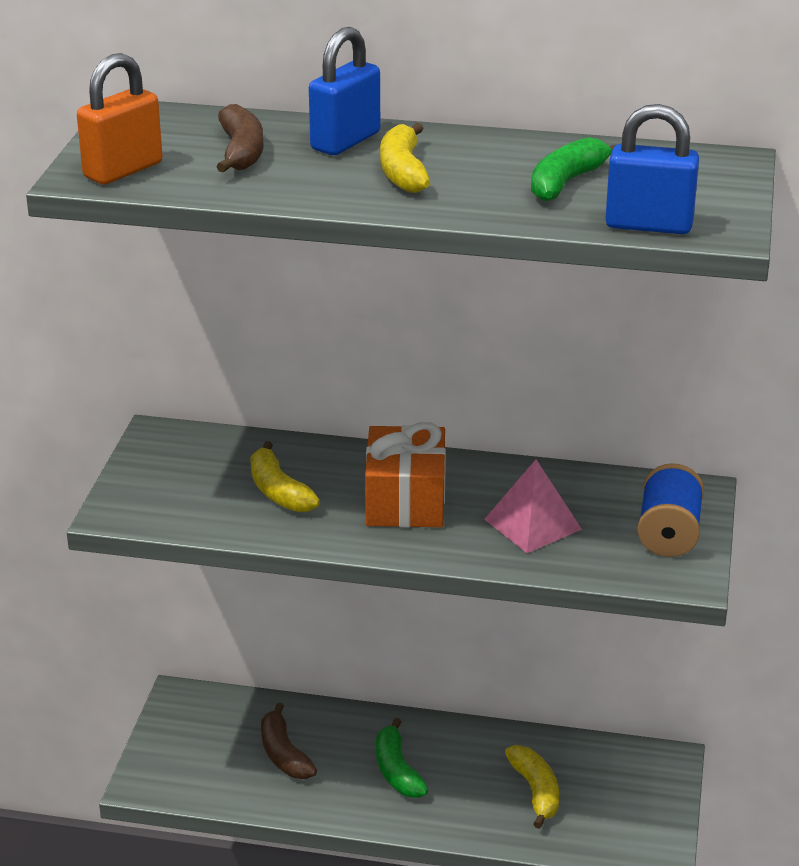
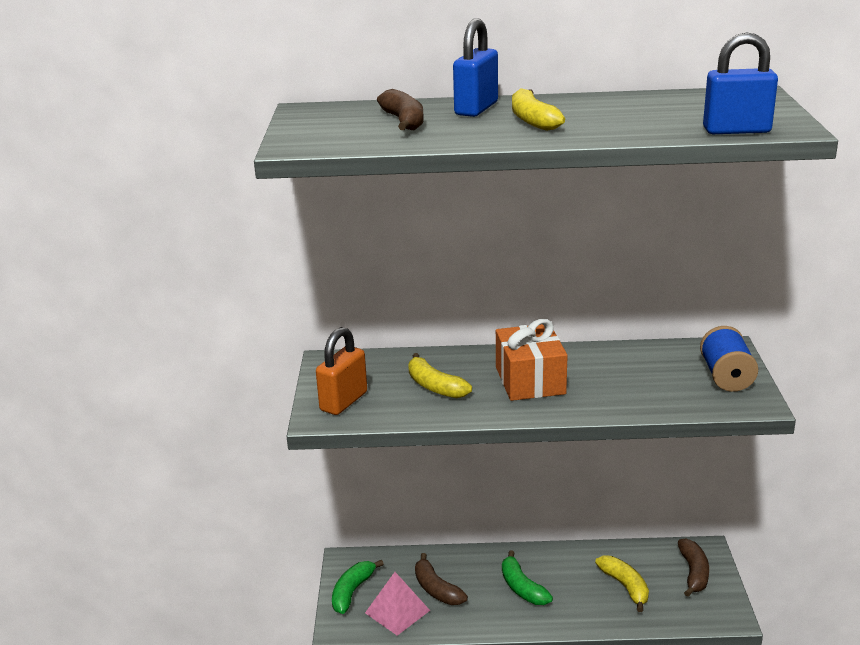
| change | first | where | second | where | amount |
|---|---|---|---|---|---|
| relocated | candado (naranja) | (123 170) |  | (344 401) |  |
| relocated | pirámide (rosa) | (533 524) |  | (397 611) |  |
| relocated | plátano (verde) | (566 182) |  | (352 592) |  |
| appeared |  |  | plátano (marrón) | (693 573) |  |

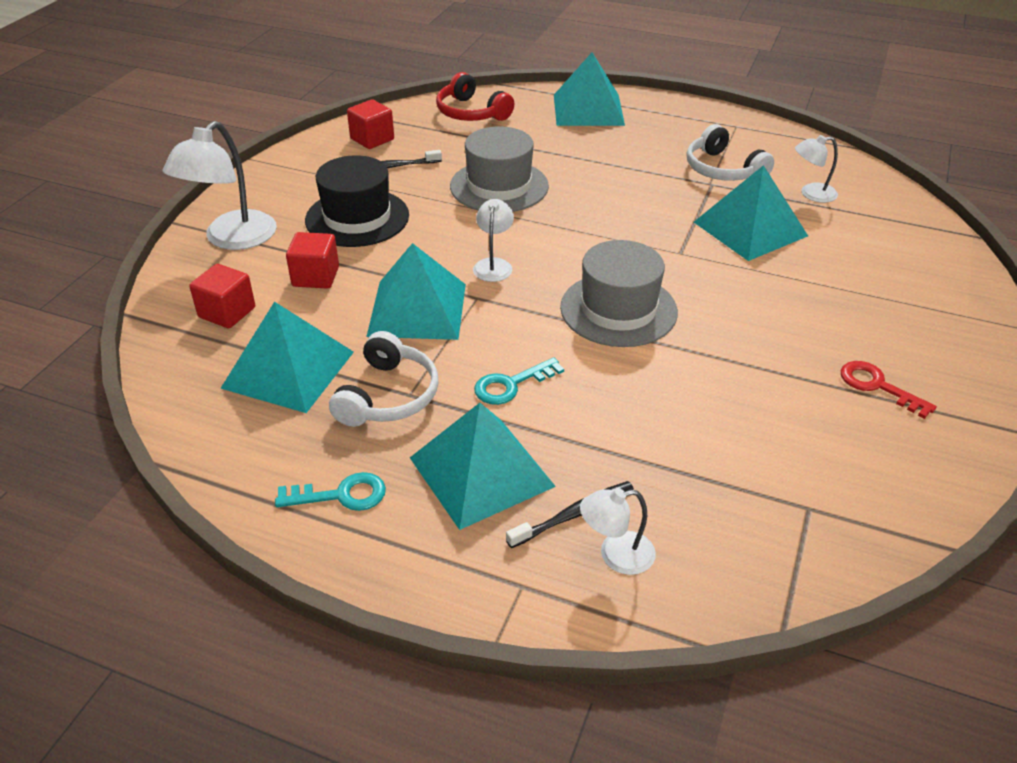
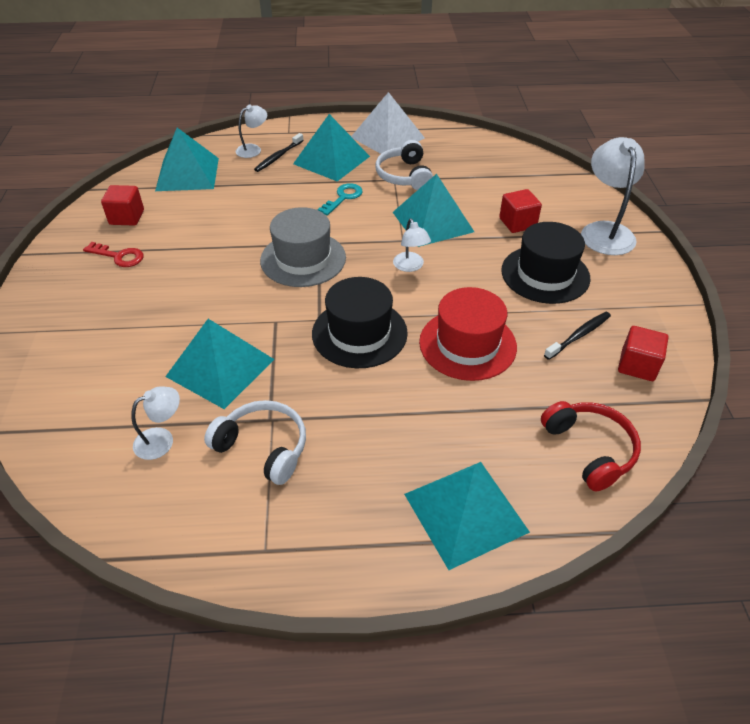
| change | first | where | second | where | amount |
|---|---|---|---|---|---|
| relocated | cubo (rojo) | (227 312) |  | (127 217) |  |
| relocated | pirámide (turquesa) | (288 369) |  | (187 174) |  |
| exchanged | llave (turquesa) | (341 495) | pirámide (blanco) | (387 137) |  |
| spun | auriculares (rojo) | (471 112) |  | (590 449) | 45 degrees clockwise |
| colour | sombrero (gris) | (499 186) | sombrero (rojo) | (467 344) |  |
| appeared |  |  | sombrero (negro) | (359 333) |  |

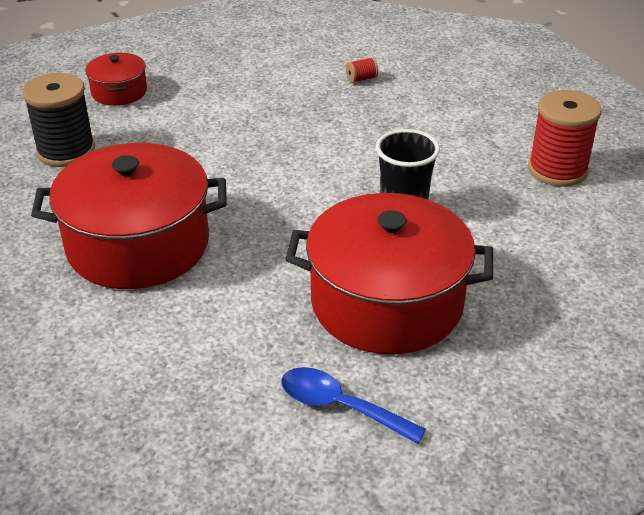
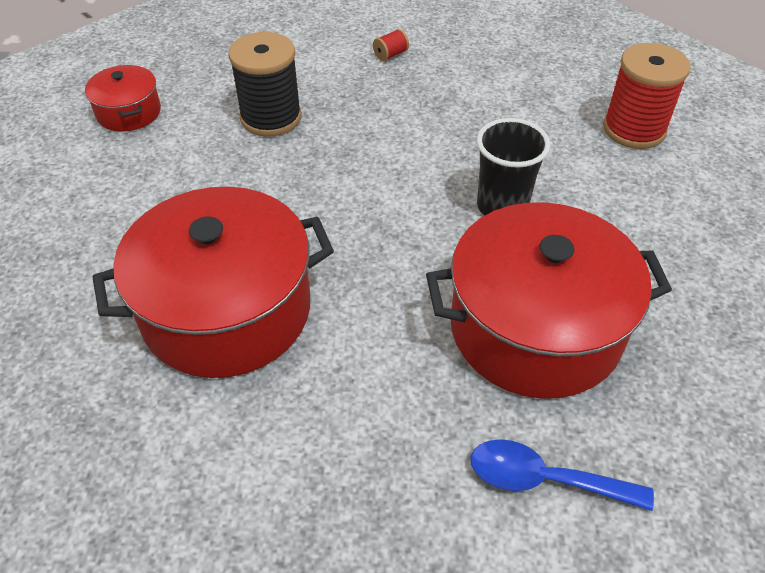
| change | first | where | second | where | amount |
|---|---|---|---|---|---|
| relocated | carrete (negro) | (66 151) |  | (271 118) |  |

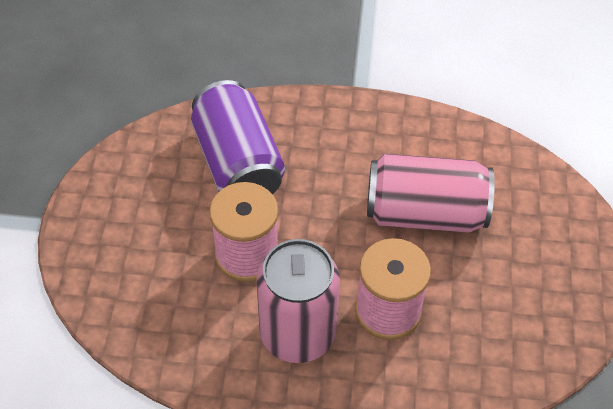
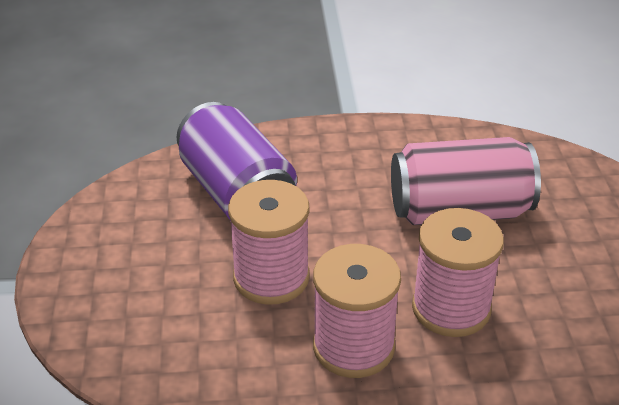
| change | first | where | second | where | amount |
|---|---|---|---|---|---|
| exchanged | lata (rosa) | (297 333) | carrete (rosa) | (353 347) |  |

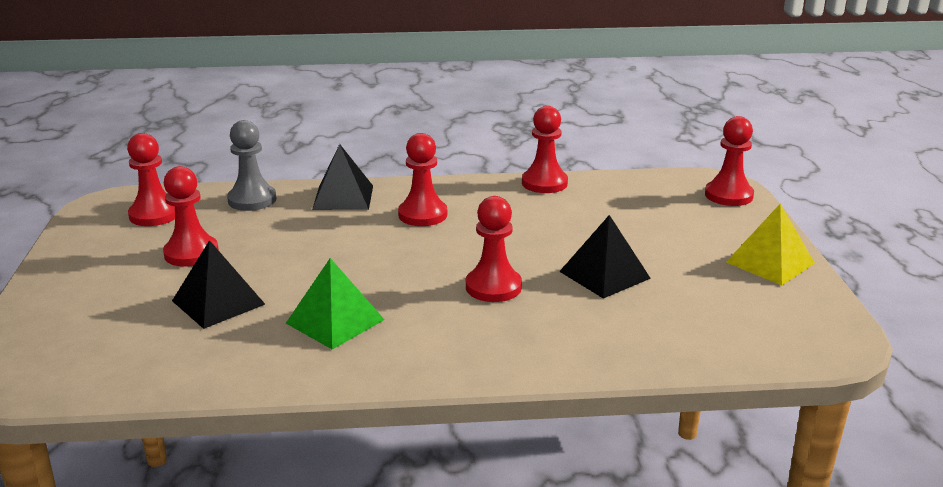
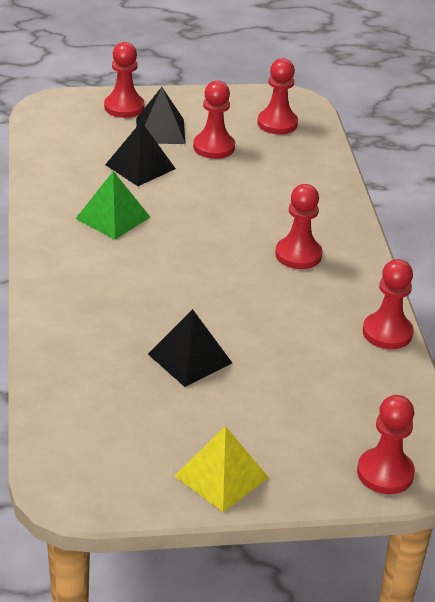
| change | first | where | second | where | amount |
|---|---|---|---|---|---|
| missing | peón (gris) | (252 200) |  |  |  |
| relocated | pirámide (negro) | (343 197) |  | (160 131) |  |
| relocated | peón (rojo) | (493 287) |  | (124 107) |  |

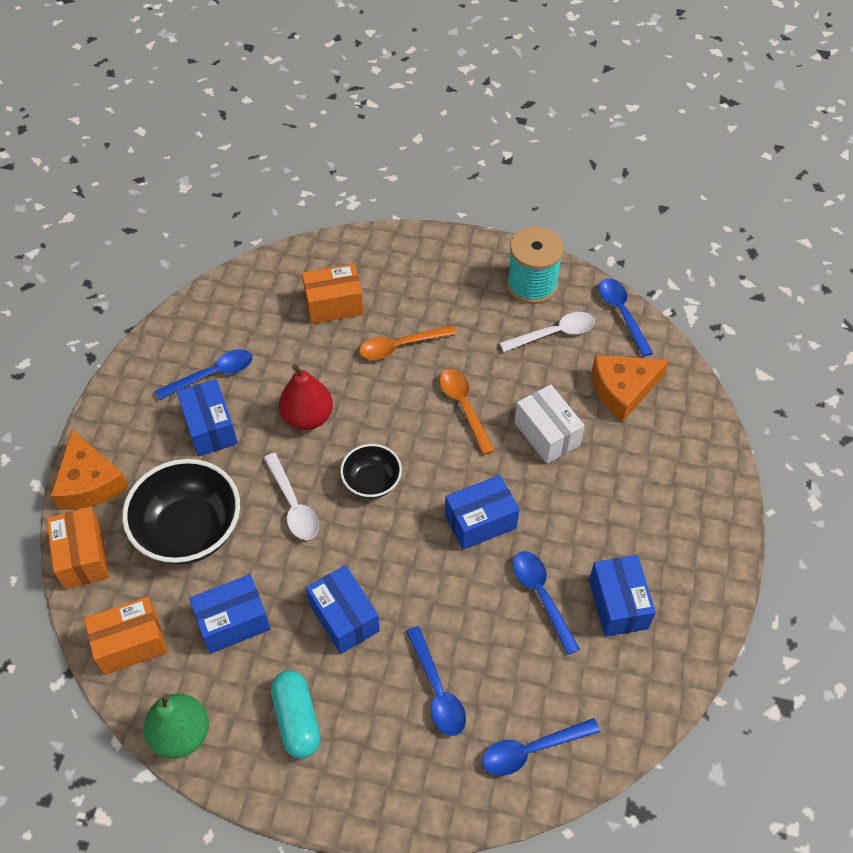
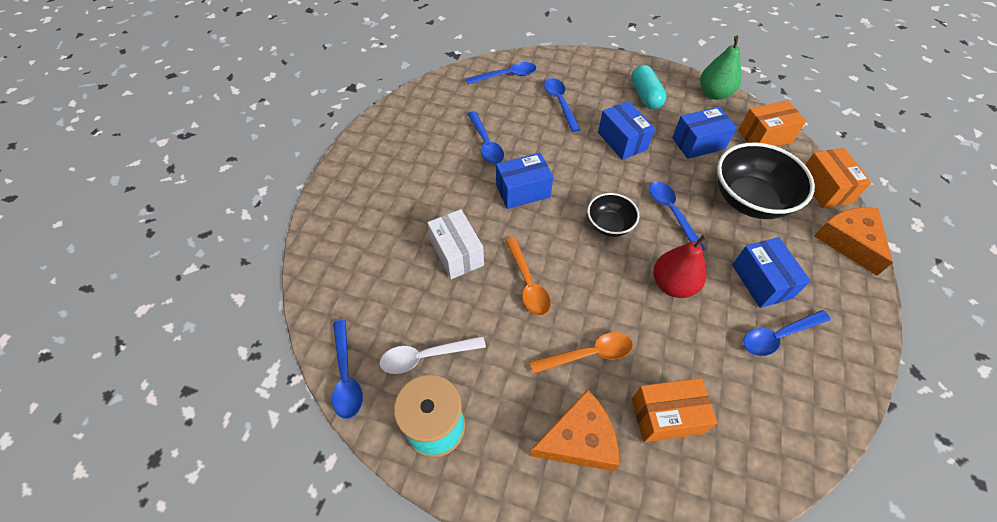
| change | first | where | second | where | amount |
|---|---|---|---|---|---|
| colour | cuchara (blanco) | (293 505) | cuchara (azul) | (671 212) |  |
| missing | caja (azul) | (618 604) |  |  |  |
| relocated | queso (naranja) | (623 390) |  | (579 439) |  |

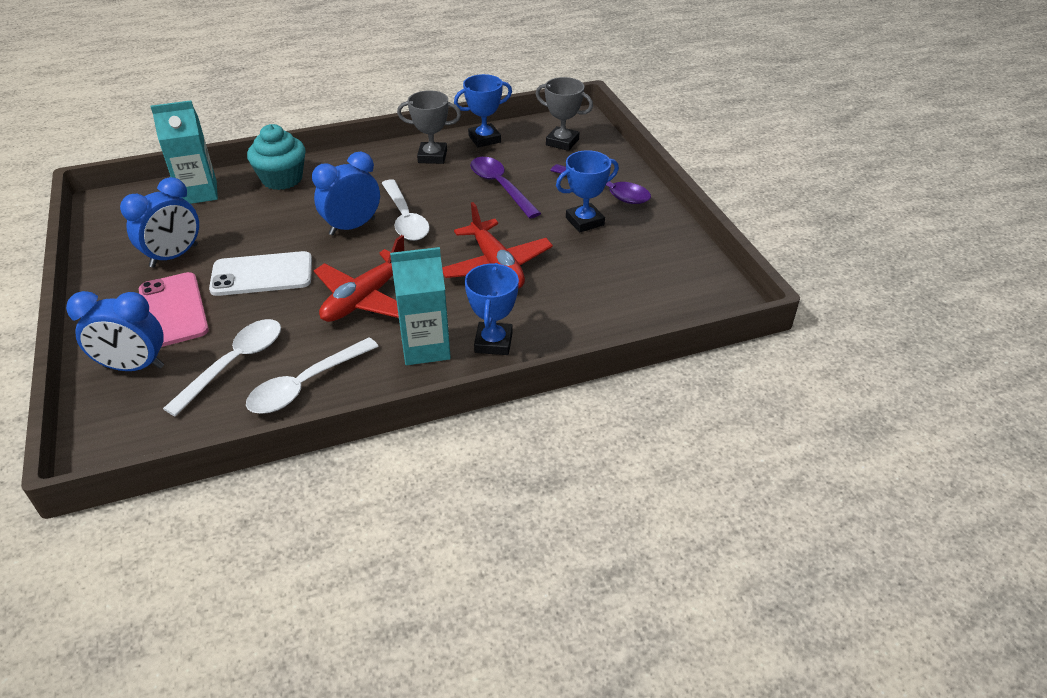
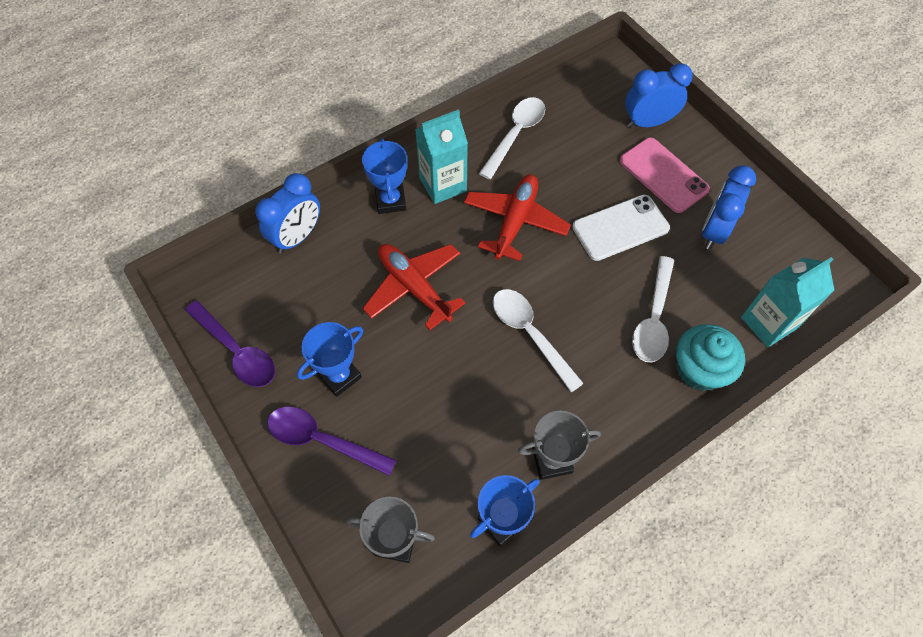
| change | first | where | second | where | amount |
|---|---|---|---|---|---|
| relocated | cuchara (blanco) | (235 363) |  | (653 318) |  |
| relocated | despertador (azul) | (352 227) |  | (297 237) |  |
| relocated | cuchara (morado) | (500 187) |  | (237 351) |  |

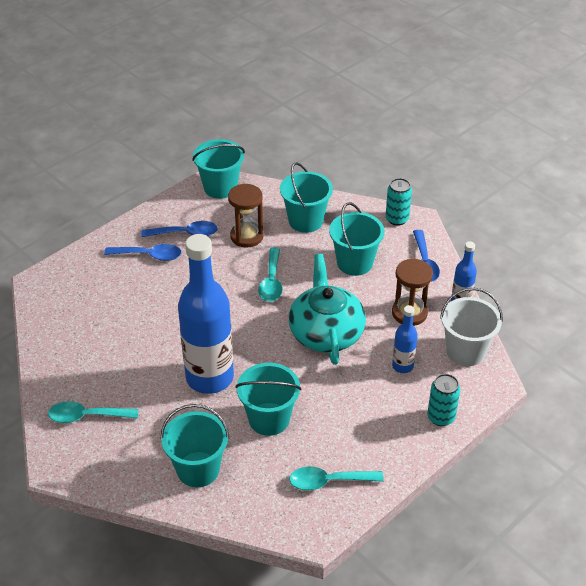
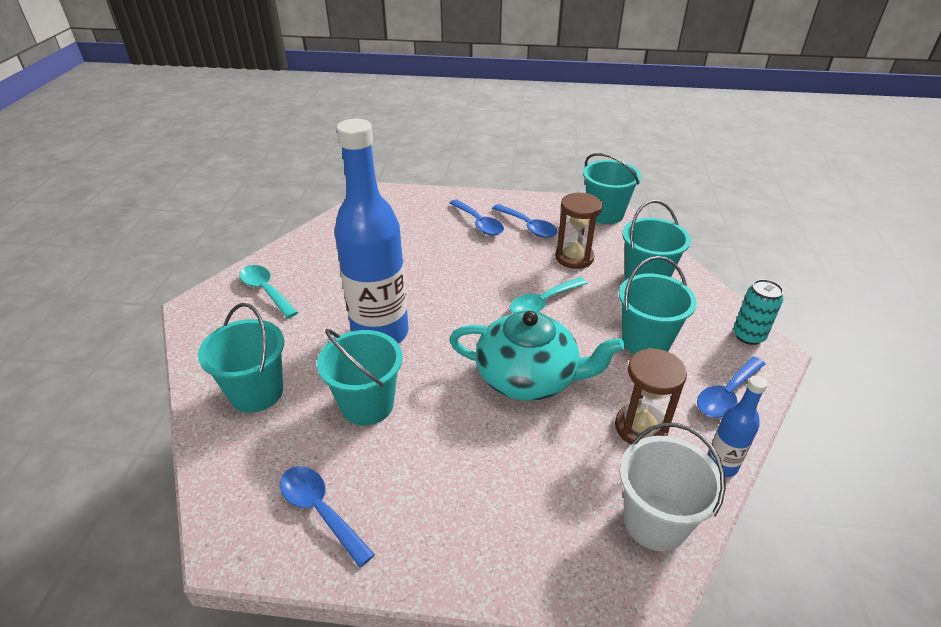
| change | first | where | second | where | amount |
|---|---|---|---|---|---|
| spun | tetera (turquesa) | (326 332) |  | (528 377) | 60 degrees clockwise |
| colour | cuchara (turquesa) | (328 481) | cuchara (azul) | (320 510) |  |
| missing | botella (azul) | (402 366) |  |  |  |
| missing | lata (turquesa) | (441 417) |  |  |  |

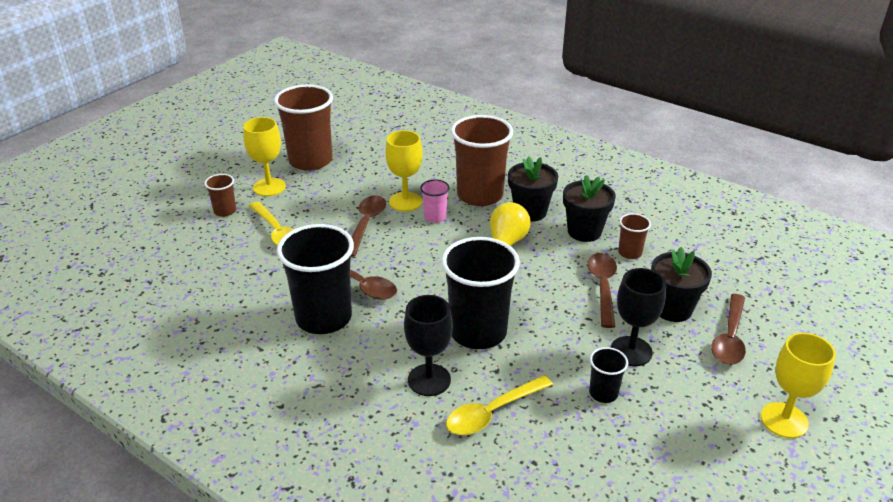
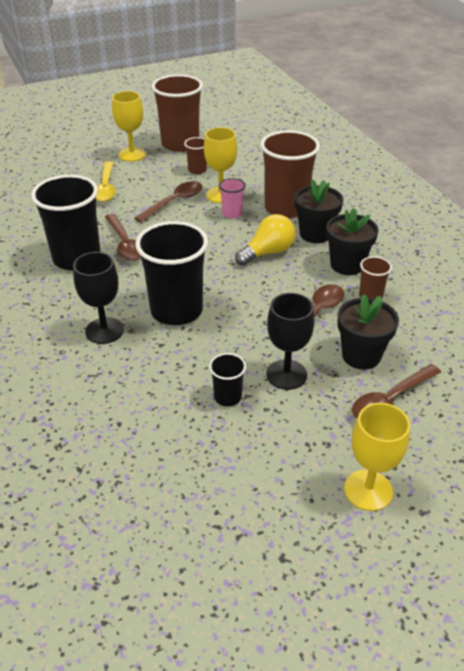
| change | first | where | second | where | amount |
|---|---|---|---|---|---|
| relocated | vaso (marrón) | (225 211) |  | (197 170) |  |
| missing | cuchara (amarillo) | (492 412) |  |  |  |

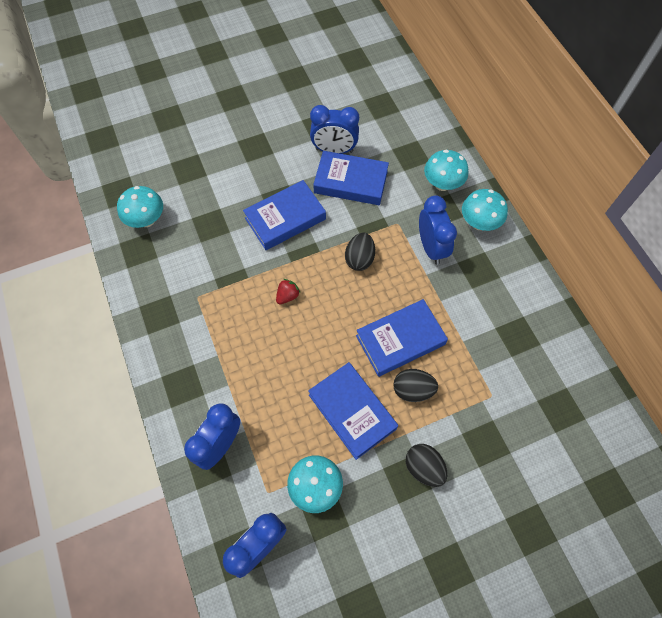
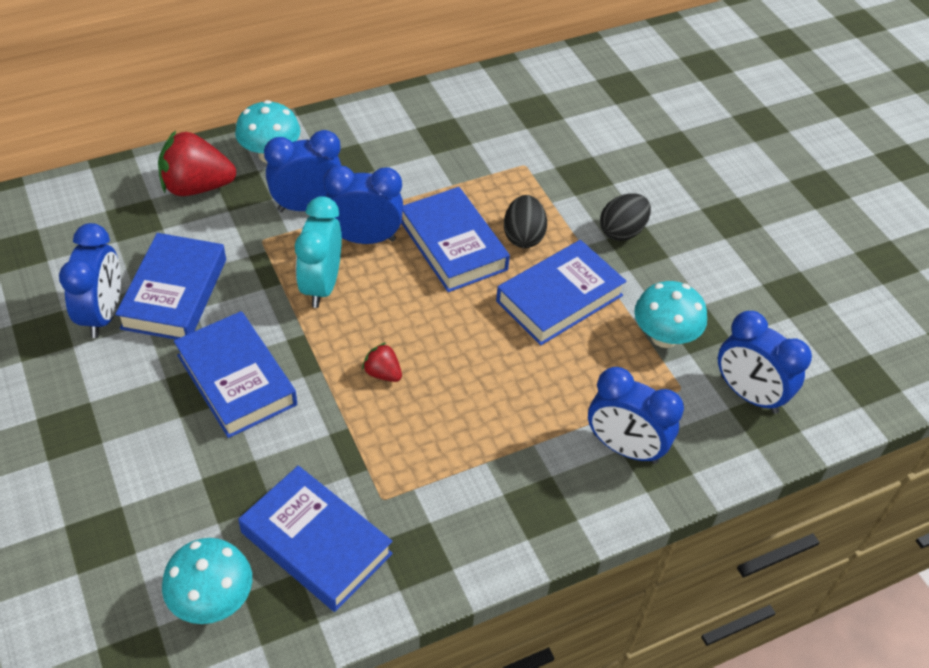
| change | first | where | second | where | amount |
|---|---|---|---|---|---|
| exchanged | huevo (negro) | (359 259) | despertador (turquesa) | (321 285) |  |
| exchanged | seta (turquesa) | (442 184) | fresa (rojo) | (197 187) |  |
| appeared |  |  | libro (azul) | (316 543) |  |
| appeared |  |  | despertador (azul) | (365 238) |  |

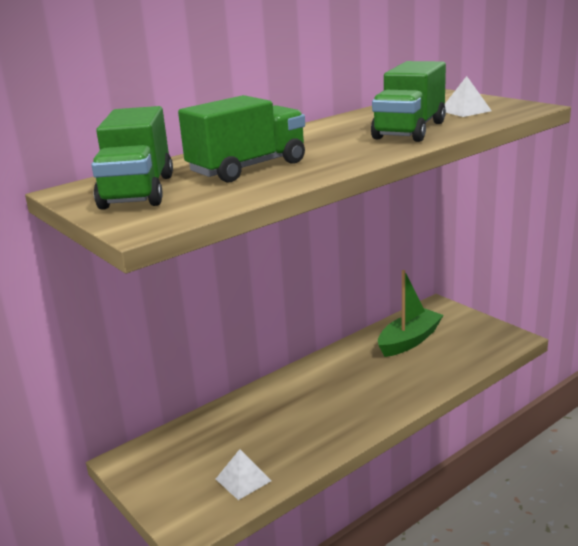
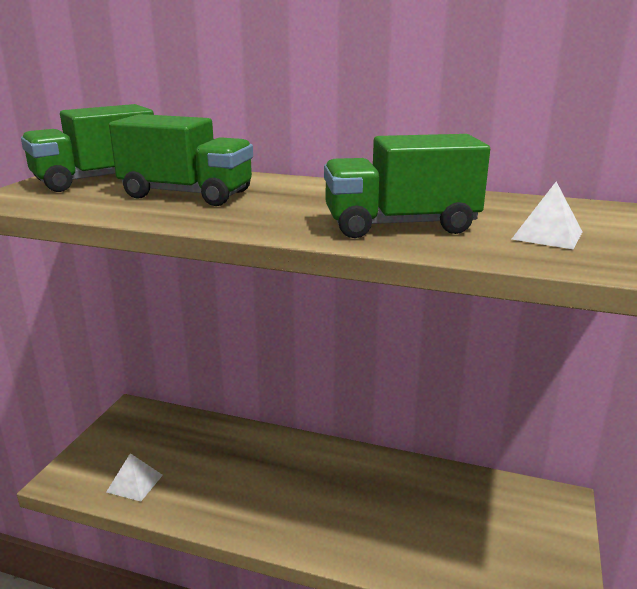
| change | first | where | second | where | amount |
|---|---|---|---|---|---|
| missing | barco (verde) | (409 341) |  |  |  |

